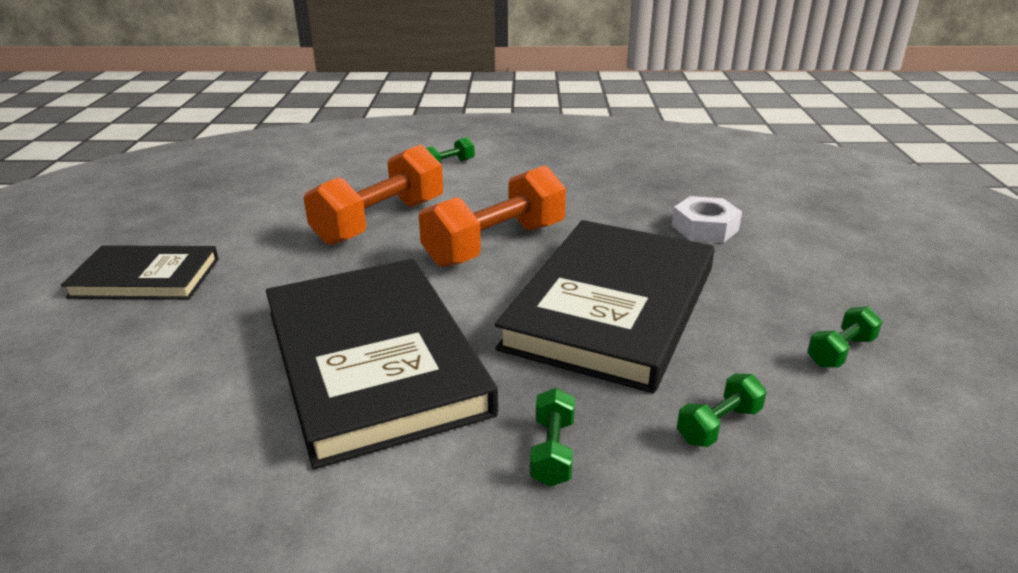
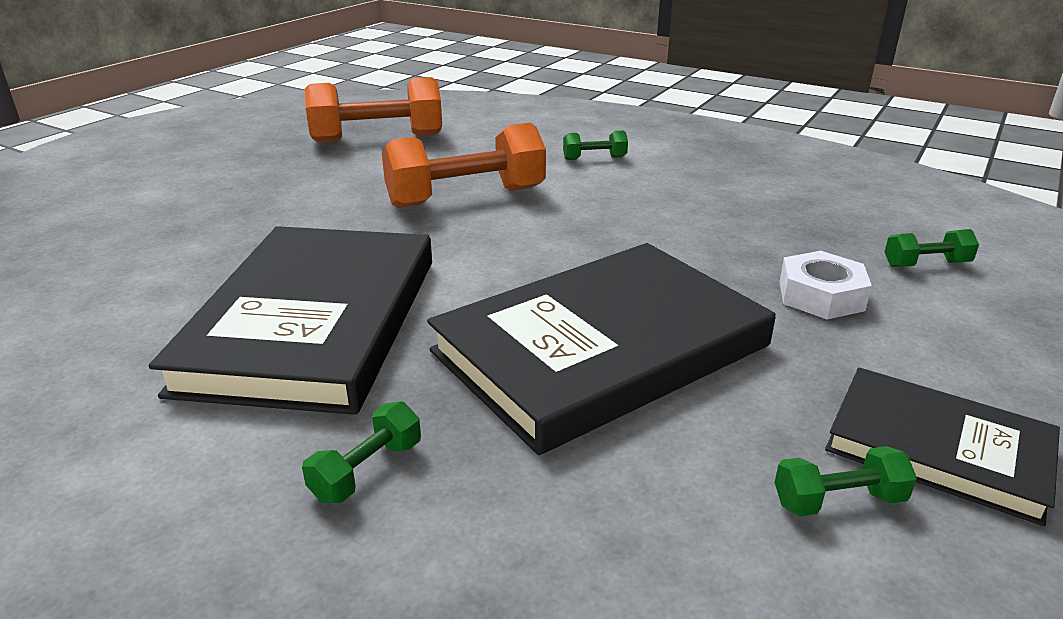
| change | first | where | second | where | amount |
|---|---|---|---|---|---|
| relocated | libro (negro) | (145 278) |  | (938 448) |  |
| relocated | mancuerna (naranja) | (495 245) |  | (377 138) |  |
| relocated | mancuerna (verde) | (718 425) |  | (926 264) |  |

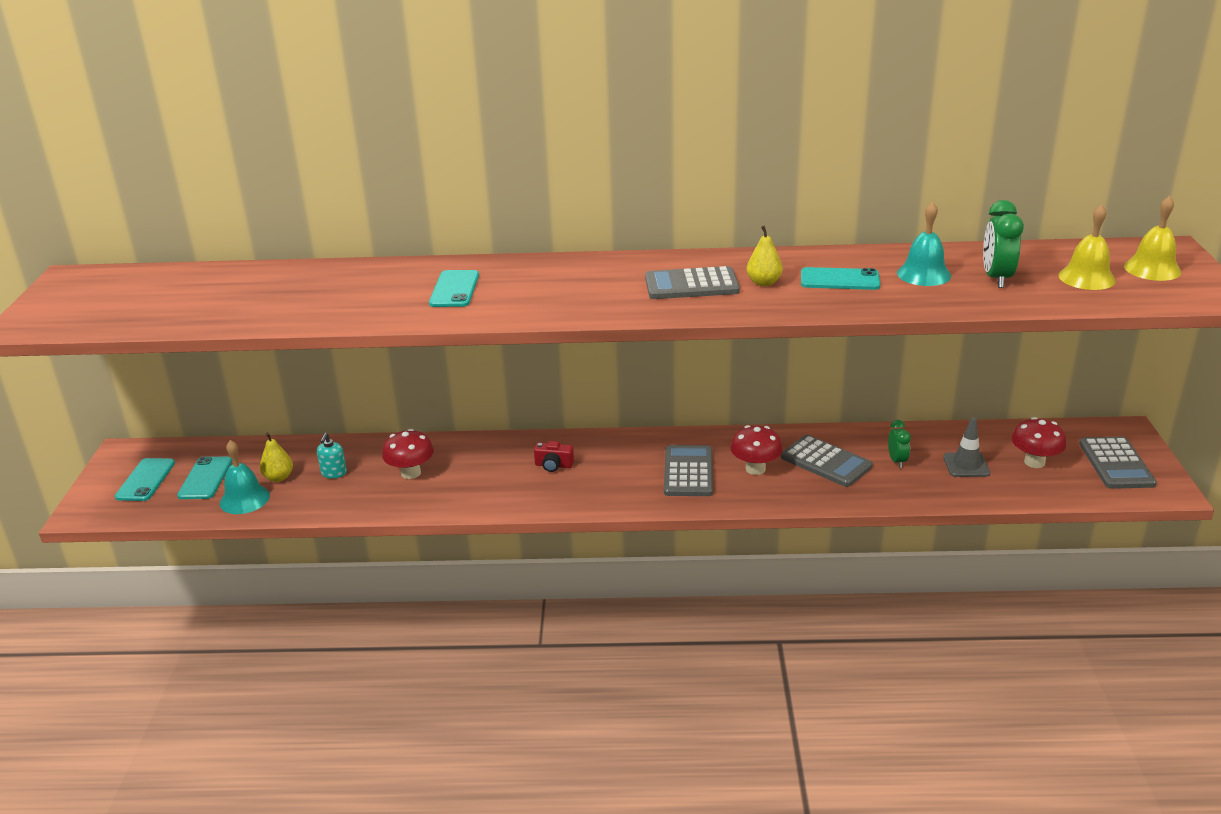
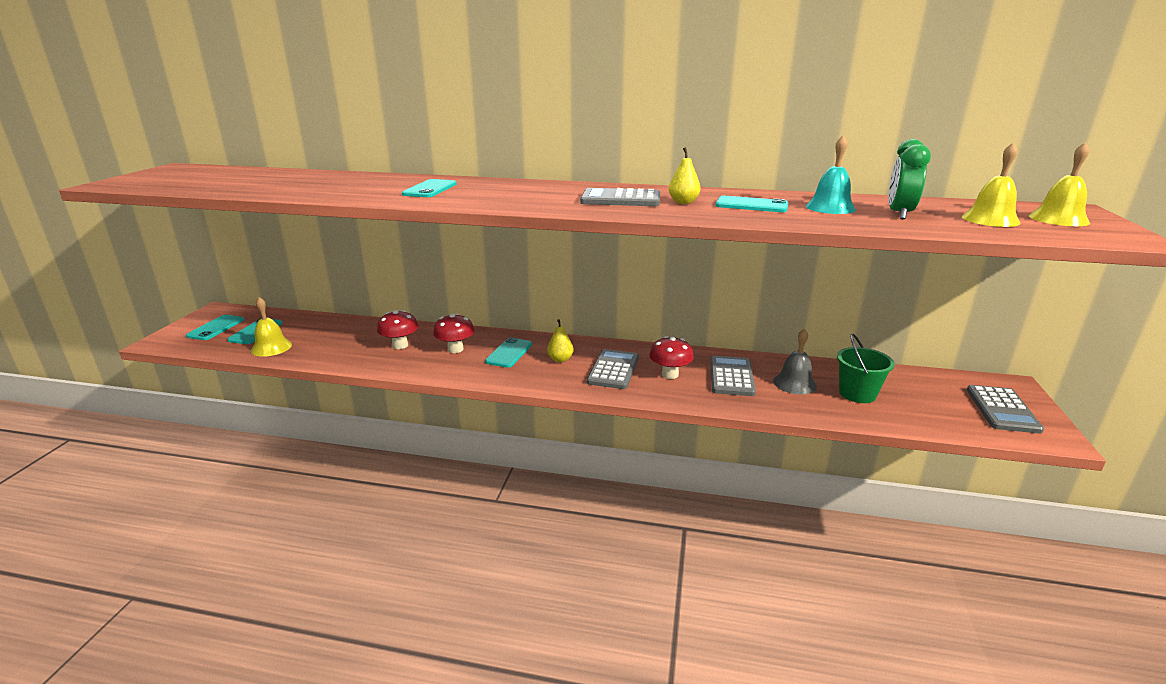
| change | first | where | second | where | amount |
|---|---|---|---|---|---|
| colour | campana (turquesa) | (244 499) | campana (amarillo) | (271 347) |  |
| relocated | pera (amarillo) | (278 477) |  | (560 359) |  |
| missing | dispensador de jabón (turquesa) | (334 473) |  |  |  |
| exchanged | cámara (rojo) | (553 465) | móvil (turquesa) | (509 353) |  |
| spun | calculadora (gris) | (825 462) |  | (731 377) | 135 degrees counterclockwise |
| exchanged | despertador (verde) | (897 461) | campana (gris) | (794 383) |  |
| exchanged | cono de tráfico (gris) | (966 465) | balde (verde) | (857 394) |  |
| relocated | seta (rojo) | (1034 462) |  | (455 349) |  |

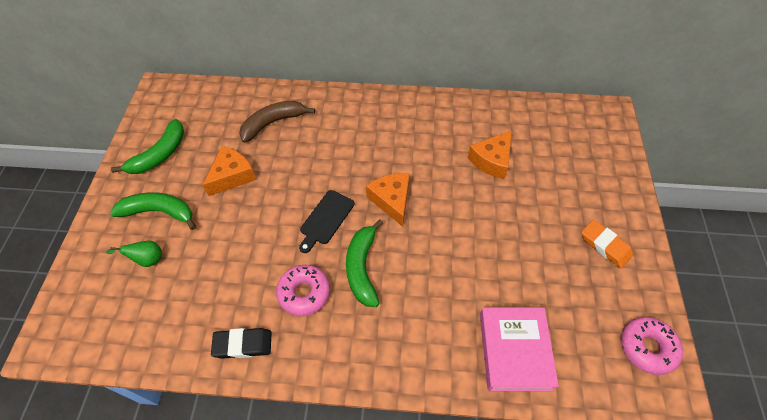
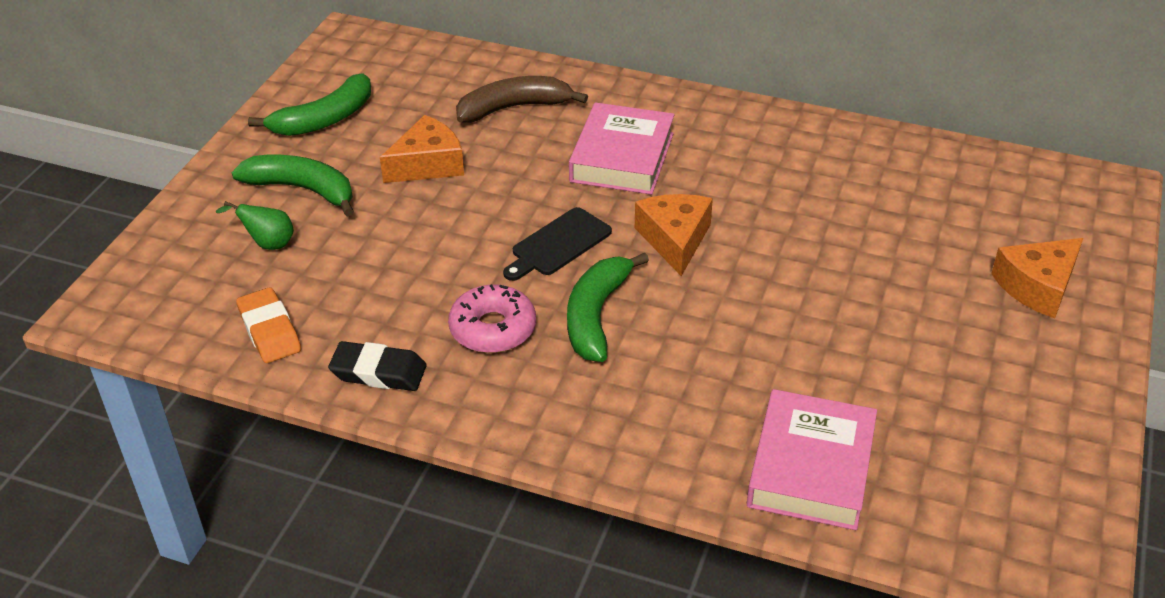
| change | first | where | second | where | amount |
|---|---|---|---|---|---|
| relocated | queso (naranja) | (492 160) |  | (1037 286) |  |
| relocated | goma de borrar (naranja) | (605 246) |  | (269 331) |  |
| missing | rosquilla (rosa) | (647 347) |  |  |  |
| appeared |  |  | libro (rosa) | (622 157) |  |

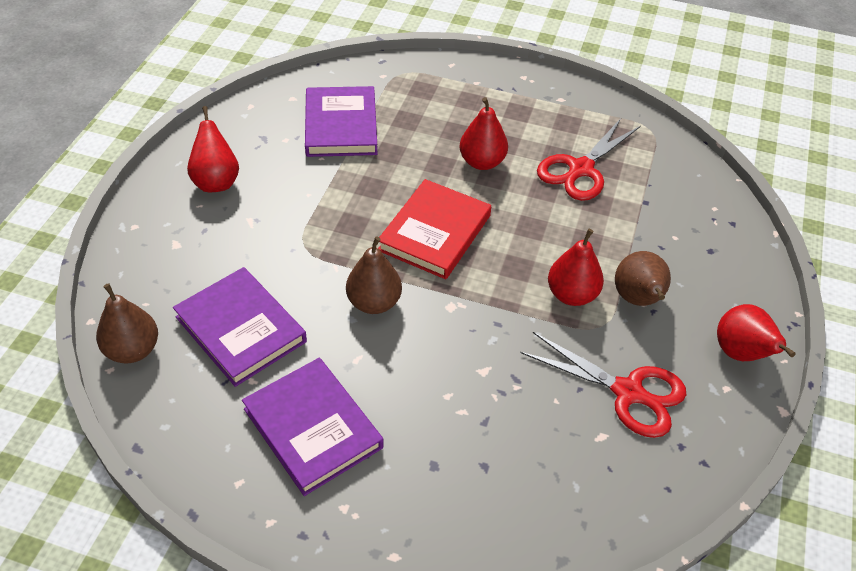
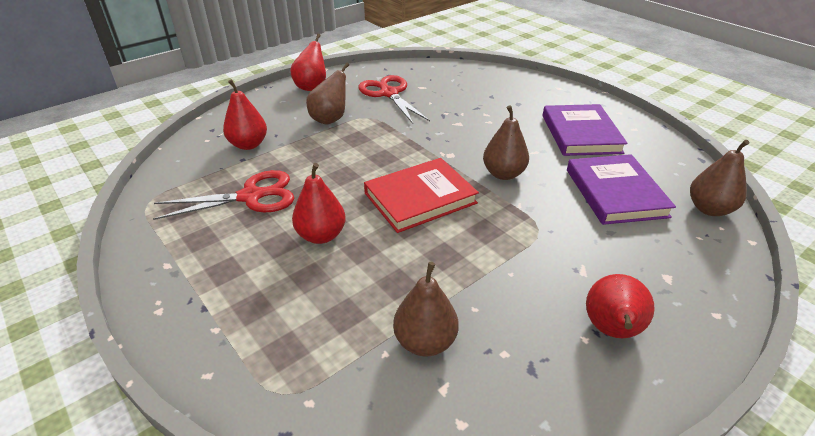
| change | first | where | second | where | amount |
|---|---|---|---|---|---|
| exchanged | libro (morado) | (341 126) | pera (marrón) | (425 341) |  |
| relocated | pera (rojo) | (572 295) |  | (248 144) |  |

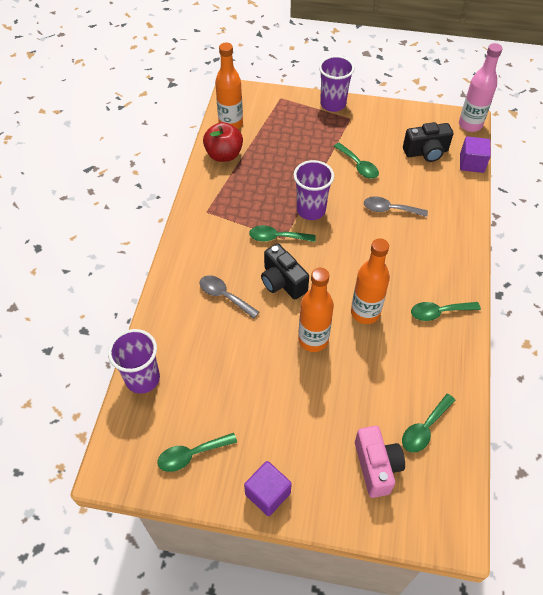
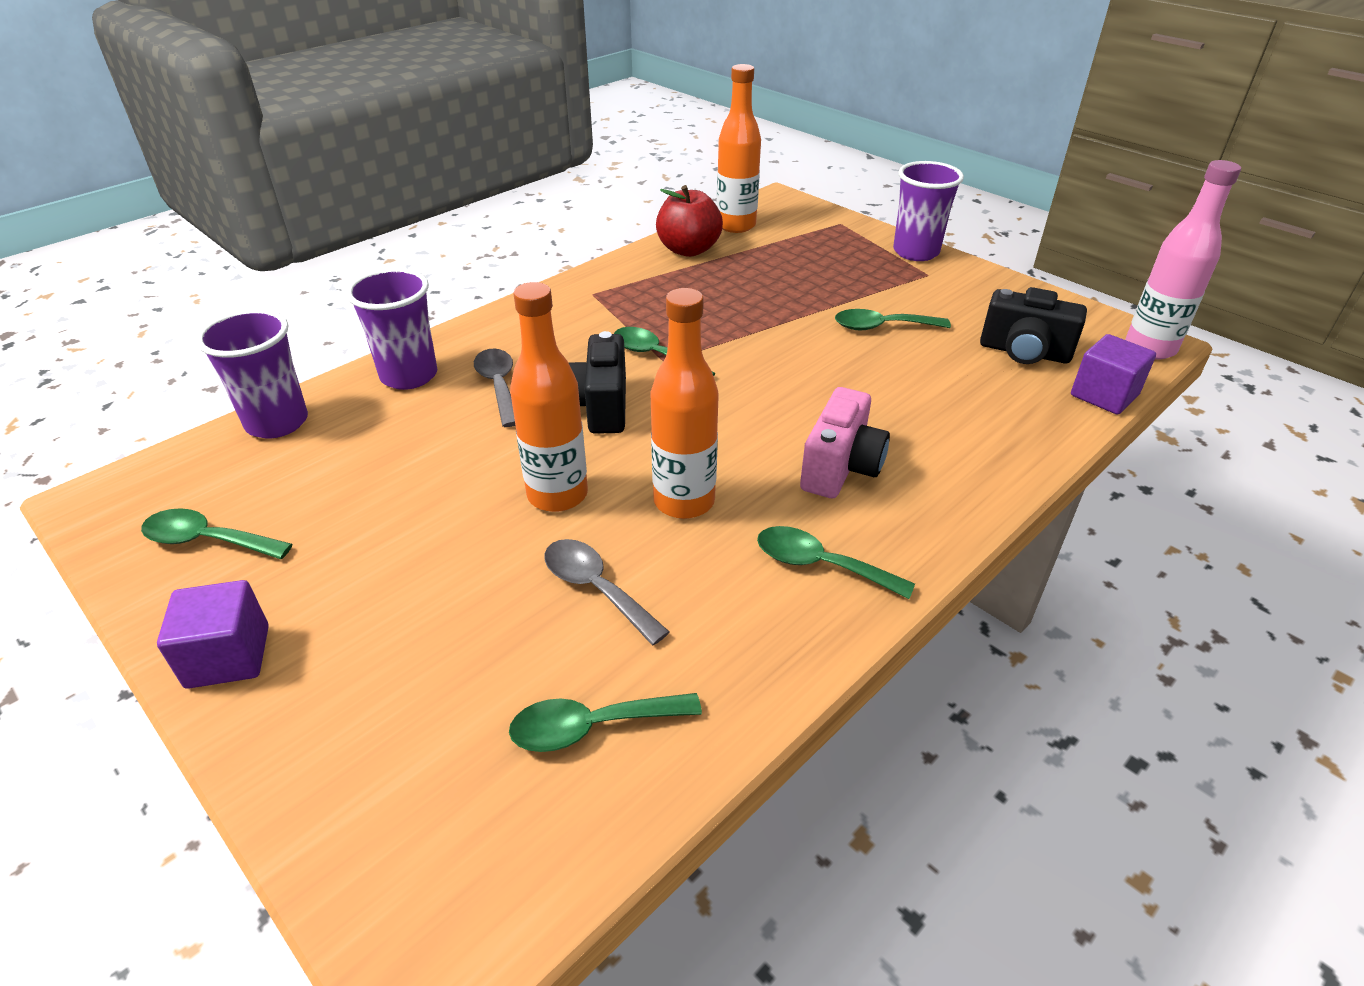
| change | first | where | second | where | amount |
|---|---|---|---|---|---|
| relocated | vaso (morado) | (311 210) |  | (409 376) |  |
| spun | cuchara (verde) | (358 166) |  | (882 327) | 90 degrees clockwise |
| relocated | cámara (rosa) | (376 466) |  | (841 468) |  |
| relocated | cuchara (gris) | (389 209) |  | (596 588) |  |

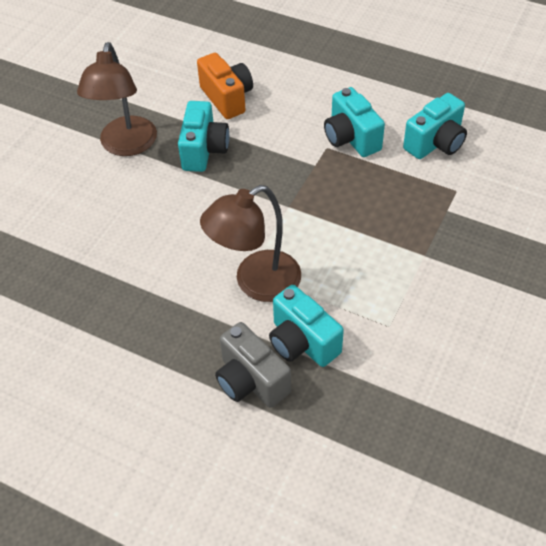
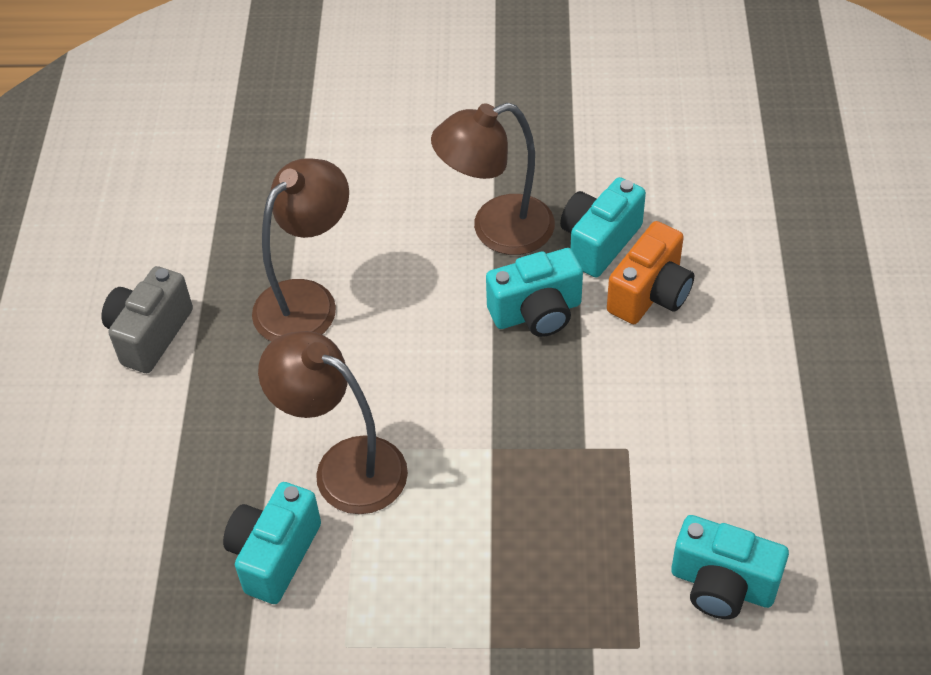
| change | first | where | second | where | amount |
|---|---|---|---|---|---|
| relocated | cámara (gris) | (251 381) |  | (150 334) |  |
| relocated | cámara (turquesa) | (351 138) |  | (599 242) |  |
| appeared |  |  | lámpara (marrón) | (307 300) |  |

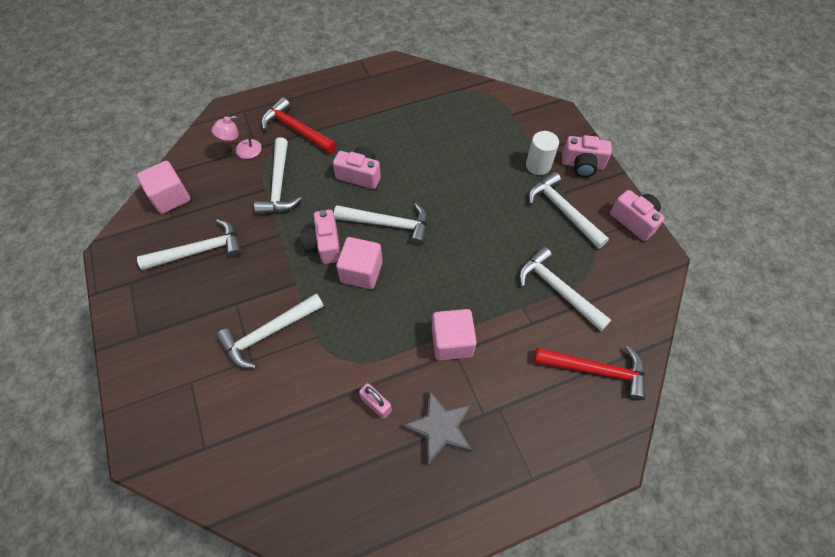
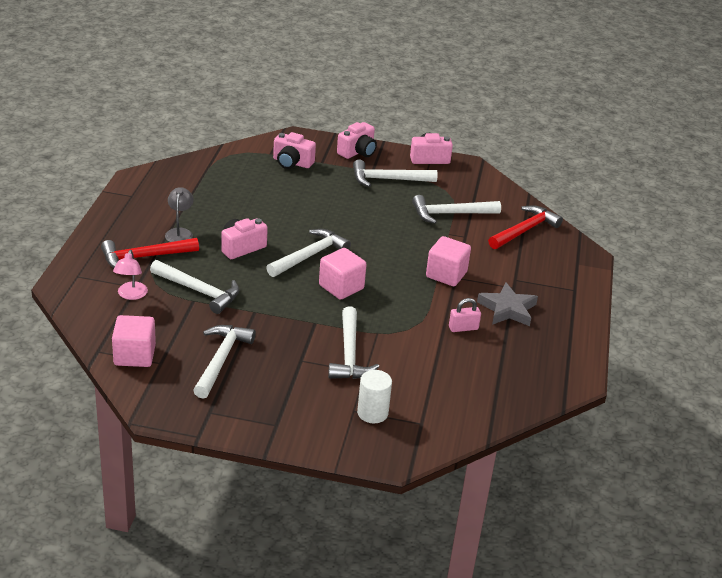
| change | first | where | second | where | amount |
|---|---|---|---|---|---|
| relocated | cámara (rosa) | (324 245) |  | (292 163) |  |
| relocated | cilindro (blanco) | (538 165) |  | (372 413) |  |
| appeared |  |  | lámpara (gris) | (179 232) |  |

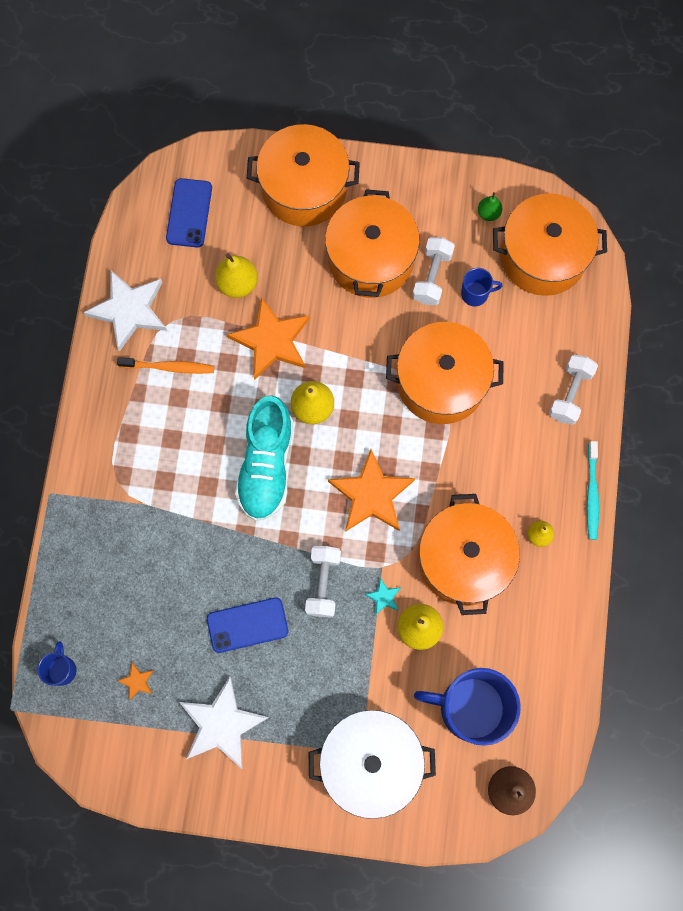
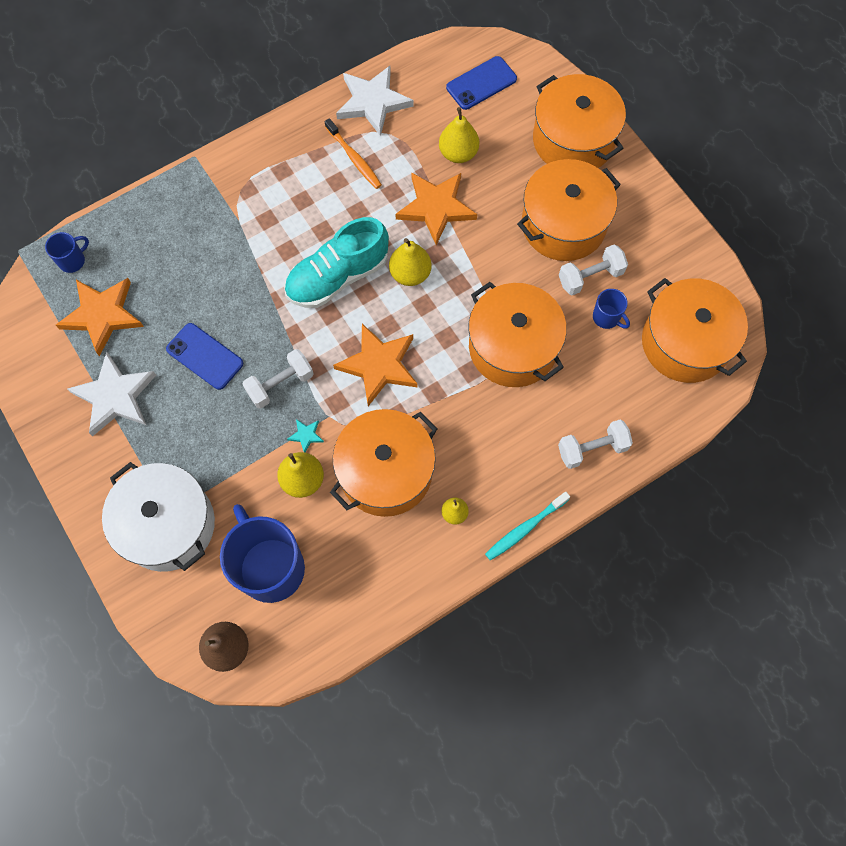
| change | first | where | second | where | amount |
|---|---|---|---|---|---|
| size | estrella (naranja) | (137 681) |  | (102 315) | x2.39 |
| missing | pera (verde) | (488 213) |  |  |  |

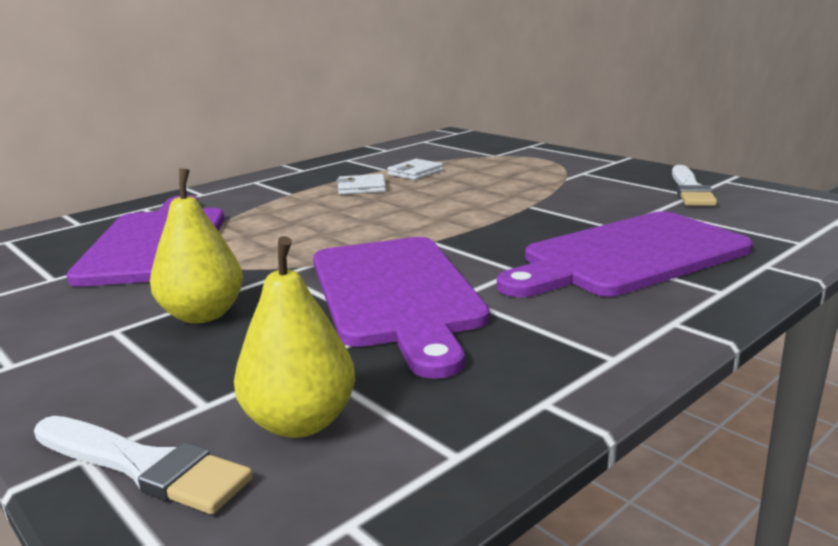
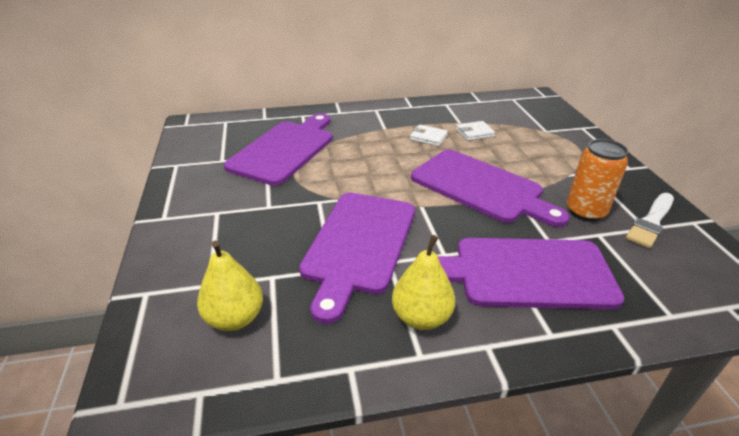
| change | first | where | second | where | amount |
|---|---|---|---|---|---|
| missing | pincel (blanco) | (143 466) |  |  |  |
| relocated | pera (amarillo) | (203 315) |  | (421 317) |  |
| appeared |  |  | tabla de cortar (morado) | (481 187) |  |
| appeared |  |  | lata (naranja) | (585 212) |  |

